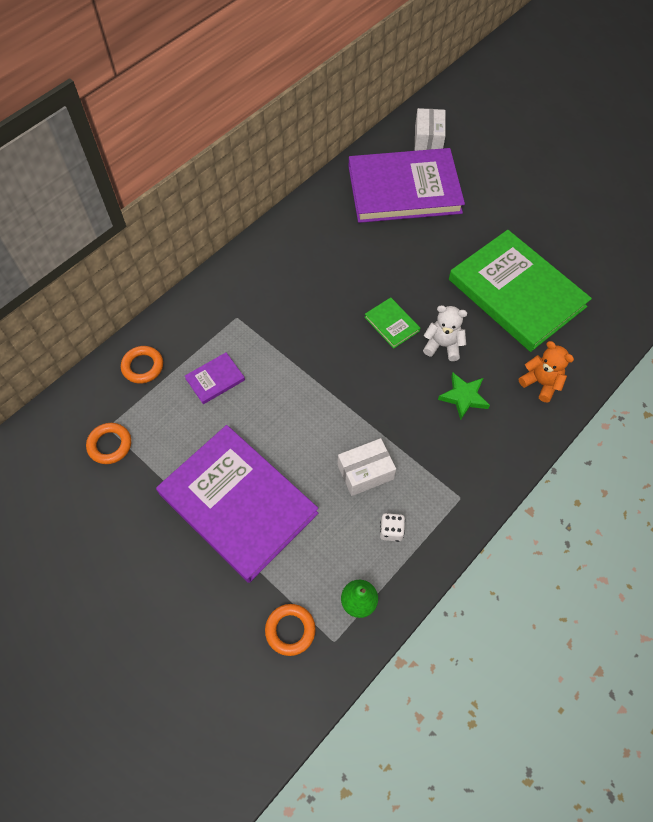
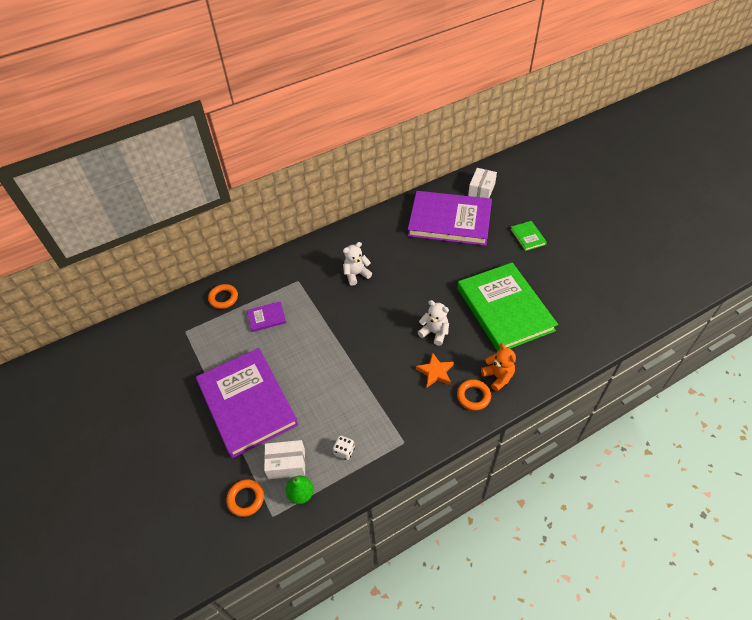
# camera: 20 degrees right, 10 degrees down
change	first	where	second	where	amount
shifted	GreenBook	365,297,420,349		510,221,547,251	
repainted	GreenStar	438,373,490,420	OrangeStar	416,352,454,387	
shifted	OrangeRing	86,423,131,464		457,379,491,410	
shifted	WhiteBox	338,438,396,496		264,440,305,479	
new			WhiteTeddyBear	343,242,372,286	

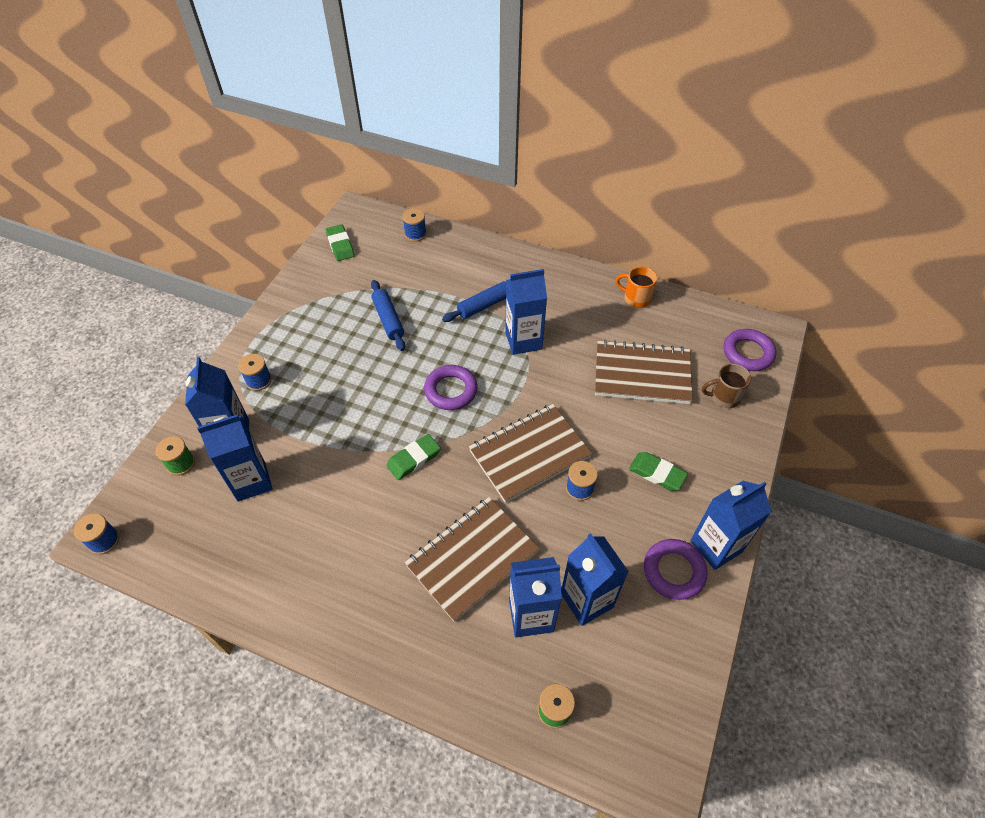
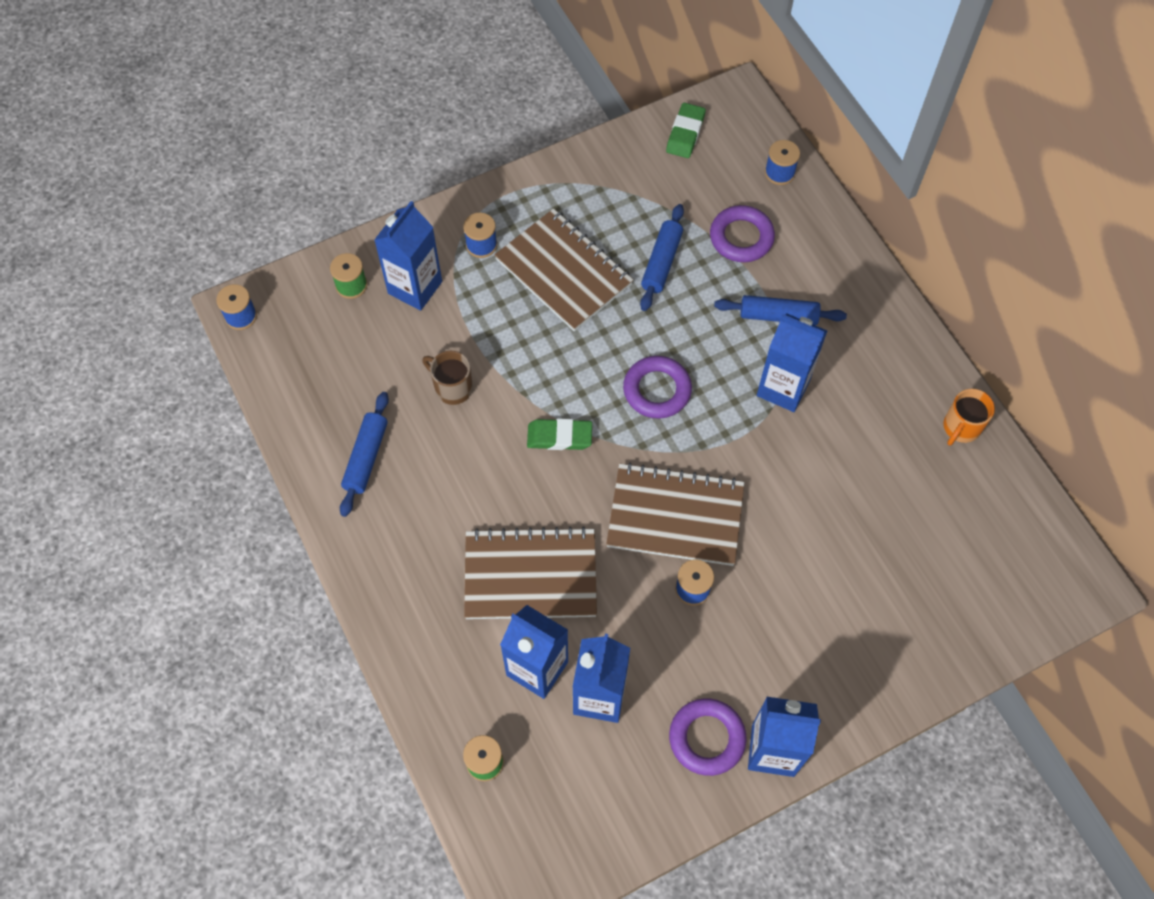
# camera: 40 degrees right, 10 degrees up
change	first	where	second	where	amount
rotated	OrangeMug	616,267,657,308		944,388,995,446	120 degrees counterclockwise
shifted	PurpleRing	724,329,777,371		710,205,775,262	
shifted	BrownNotebook	595,340,693,404		494,209,634,332	
shifted	BrownMug	702,364,751,408		422,351,473,405	
gone	BlueCarton	197,414,273,502			
gone	GreenEraser	629,452,688,491			
new			BlueRollingPin	340,392,389,517	

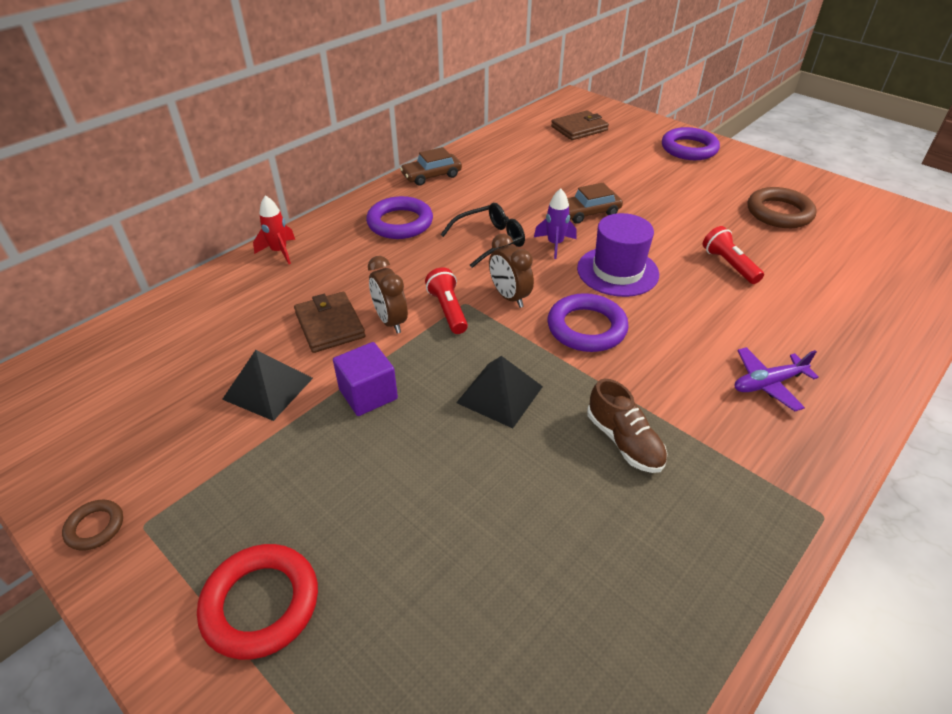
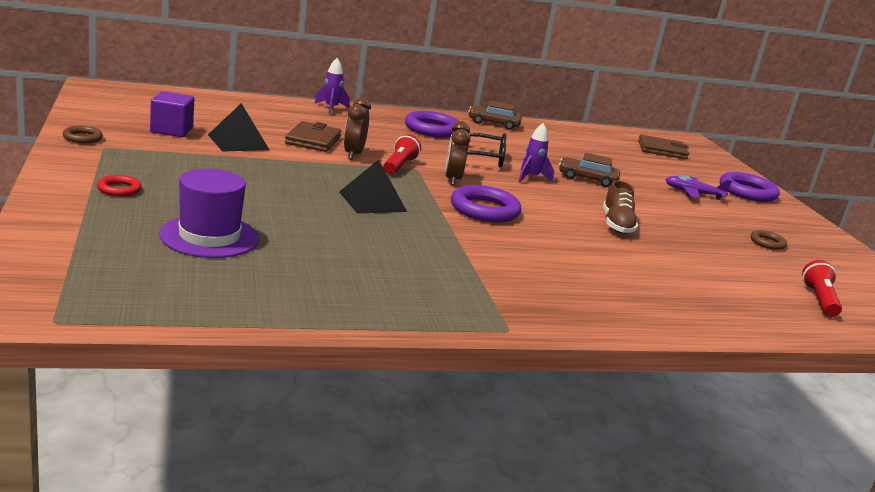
# camera: 30 degrees right, 20 degrees down
change	first	where	second	where	amount
scaled	BrownRing	748,187,817,228		750,230,787,250	x0.53
repainted	RedRocket	253,195,295,264	PurpleRocket	315,58,350,115	
shifted	PurpleHat	577,213,659,297		159,168,259,258	
shifted	RedFlashlight	703,226,764,284		802,260,842,317	
shifted	PurpleCube	333,342,398,416		150,91,194,137	
shifted	PurplePlane	734,347,819,411		665,175,732,200	
shifted	BrownShoe	587,379,667,473		603,181,638,234	
scaled	RedRing	197,544,318,660		97,175,142,196	x0.53

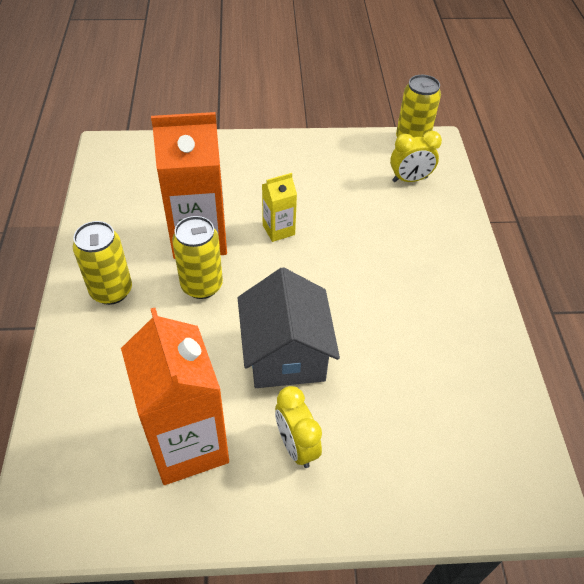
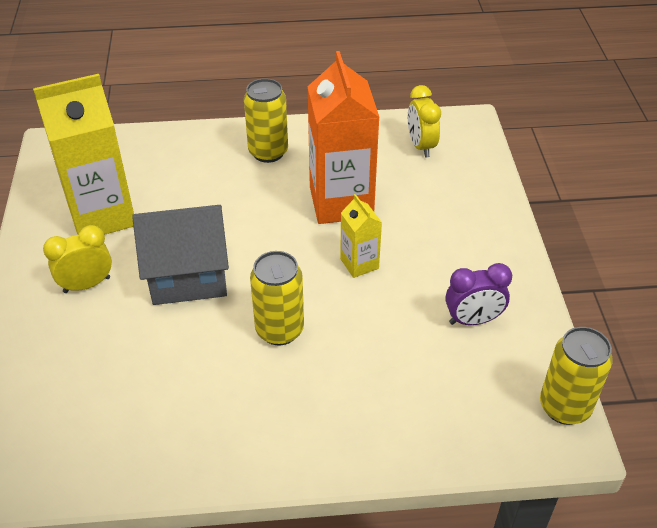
# camera: 90 degrees right, 5 degrees down
change	first	where	second	where	amount
shifted	YellowClock	390,131,442,182		408,85,441,158	
shifted	YellowCan	172,216,223,299		250,251,304,345	
repainted	OrangeCarton	121,308,229,485	YellowCarton	33,74,134,235	
new			PurpleClock	446,263,512,325	

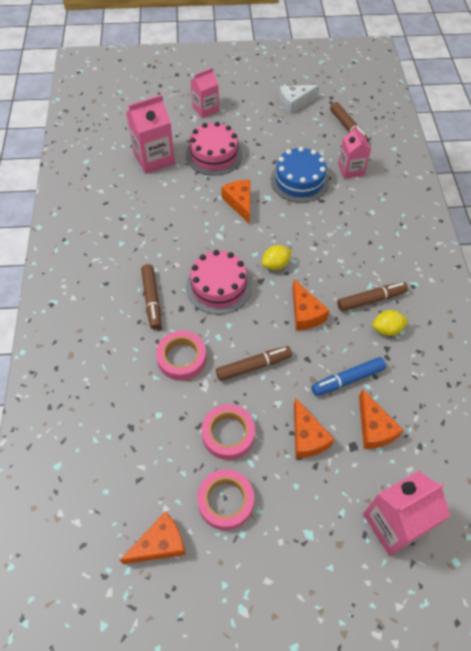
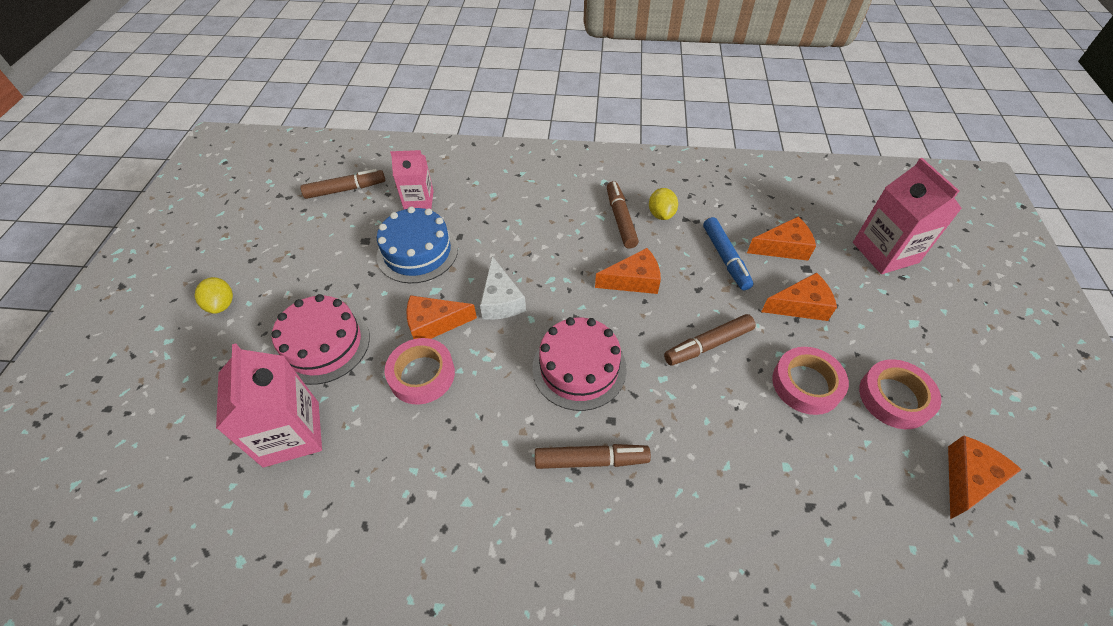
# camera: 80 degrees left, 5 degrees down
change	first	where	second	where	amount
gone	PinkCarton	191,68,219,118			
shifted	WhiteCheese	279,85,319,114		480,256,526,320	
shifted	YellowLemon	262,245,292,270		195,277,233,314	
shifted	PinkTape	156,331,206,381		385,338,455,405	
rotated	BrownMarker	216,346,292,381		664,314,756,365	105 degrees counterclockwise
rotated	OrangeCheese	120,511,185,564		948,435,1022,519	60 degrees clockwise

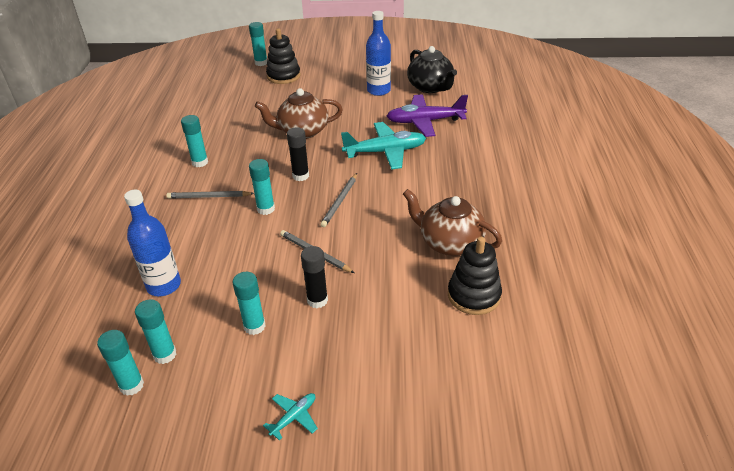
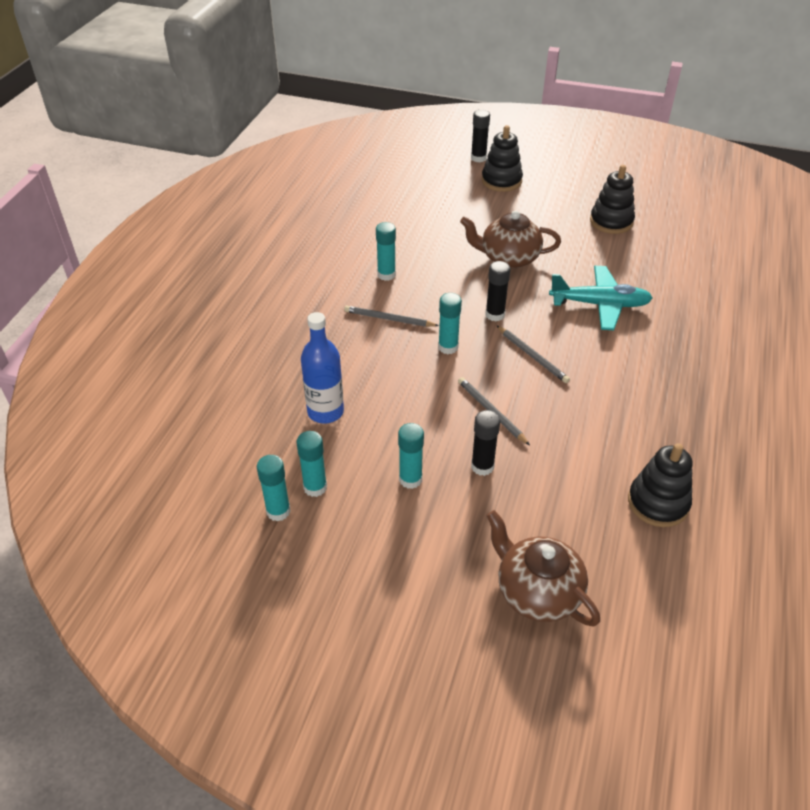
# camera: 15 degrees right, 5 degrees up
change	first	where	second	where	amount
swapped	BlueBottle	366,11,391,96	BlackStackingToy	590,165,635,234	
repainted	TurquoiseGlueStick	249,22,267,66	BlackGlueStick	471,110,490,162	
gone	BlackTeapot	407,46,457,93			
gone	PurplePlane	387,95,468,137			
rotated	GreyPencil	320,173,357,227		497,326,570,383	75 degrees counterclockwise
shifted	BrownTeapot	403,189,502,256		486,510,600,626	
gone	TurquoisePlane	263,393,318,440			

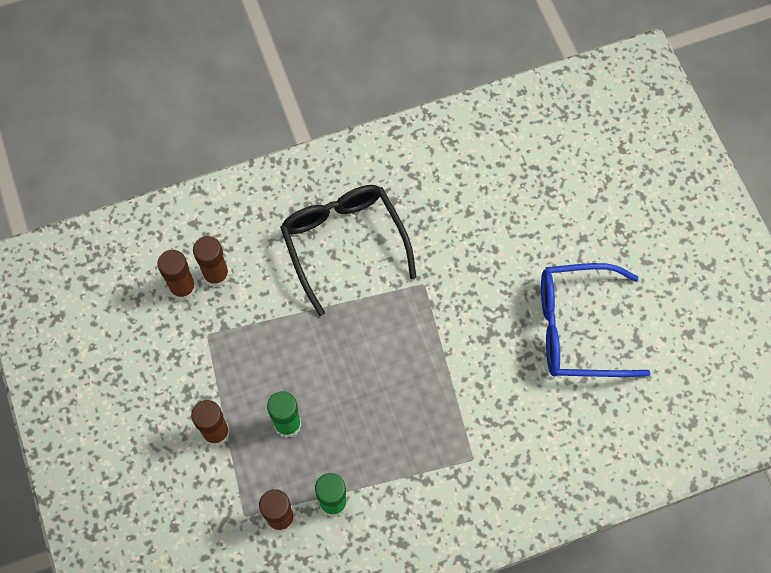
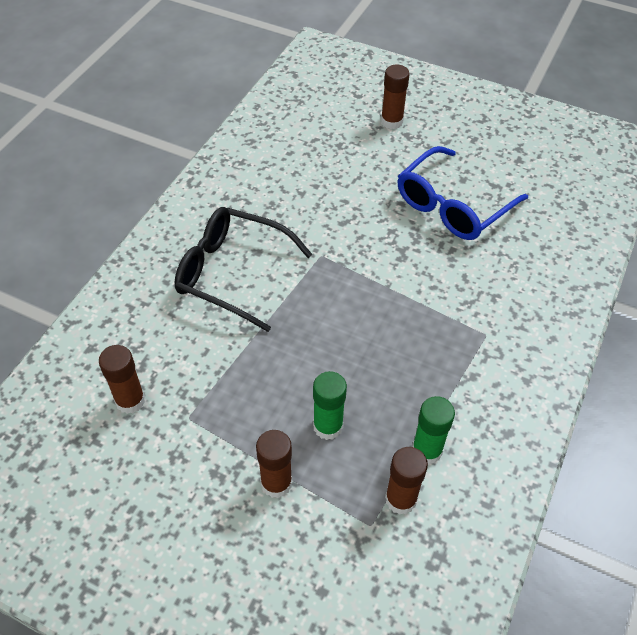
# camera: 45 degrees left, 15 degrees down
change	first	where	second	where	amount
shifted	BrownGlueStick	193,236,229,288		381,65,410,129	

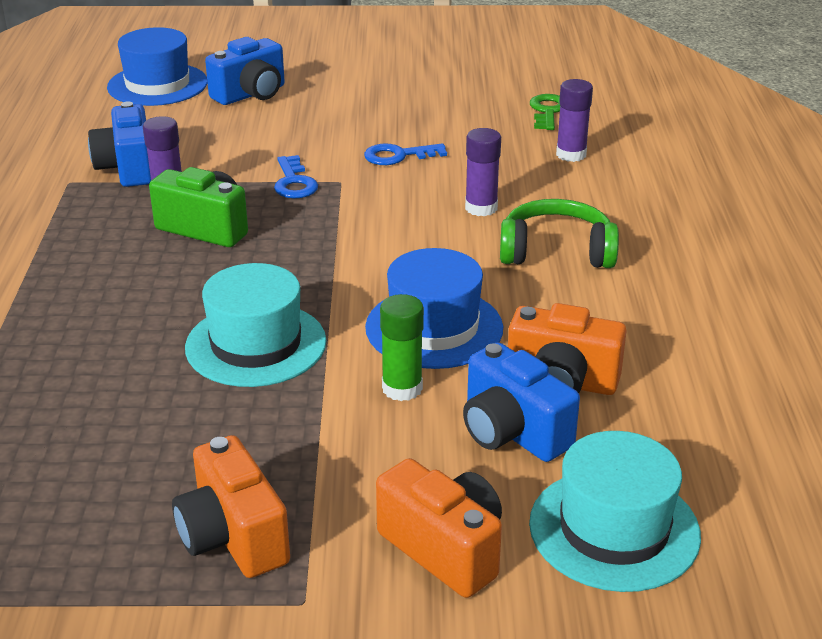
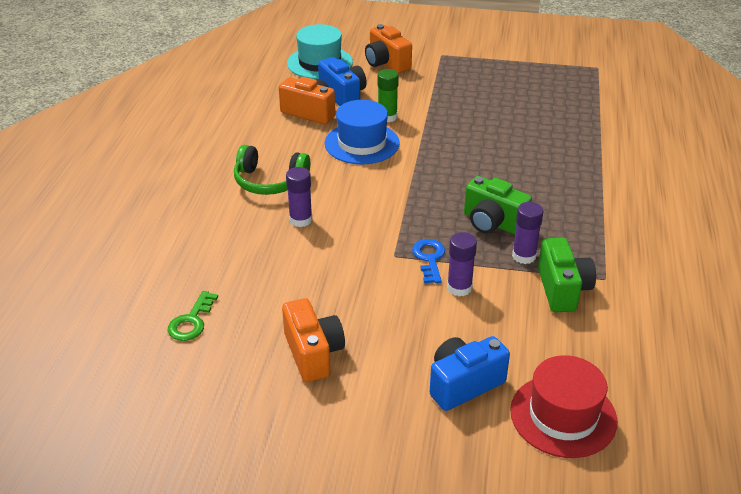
# camera: 170 degrees left, 5 degrees up
change	first	where	second	where	amount
repainted	BlueHat	107,27,208,106	RedHat	510,355,617,458	
shifted	PurpleGlueStick	556,79,593,162		447,232,477,296	
repainted	BlueCamera	88,102,151,187	GreenCamera	538,238,596,312	
gone	BlueKey	364,143,447,165			
gone	TurquoiseHat	185,263,326,387			
shifted	OrangeCamera	172,435,290,578		282,298,345,382	

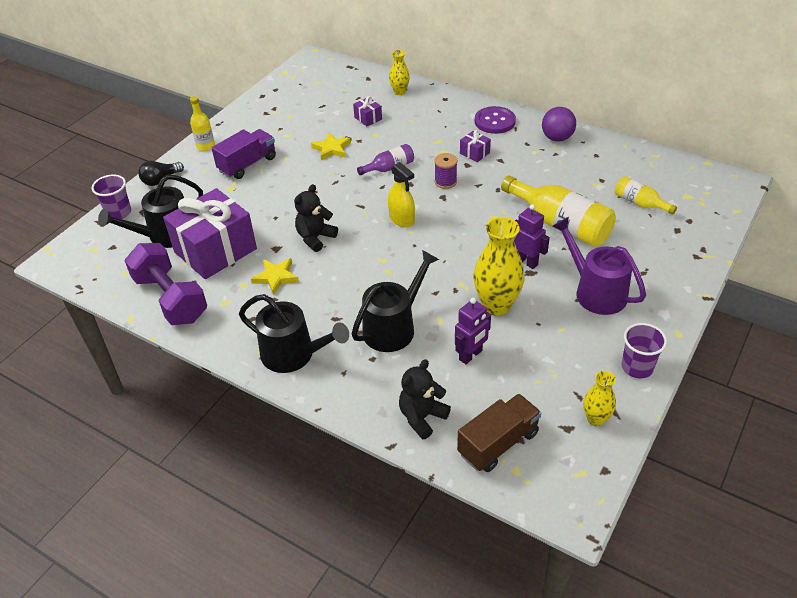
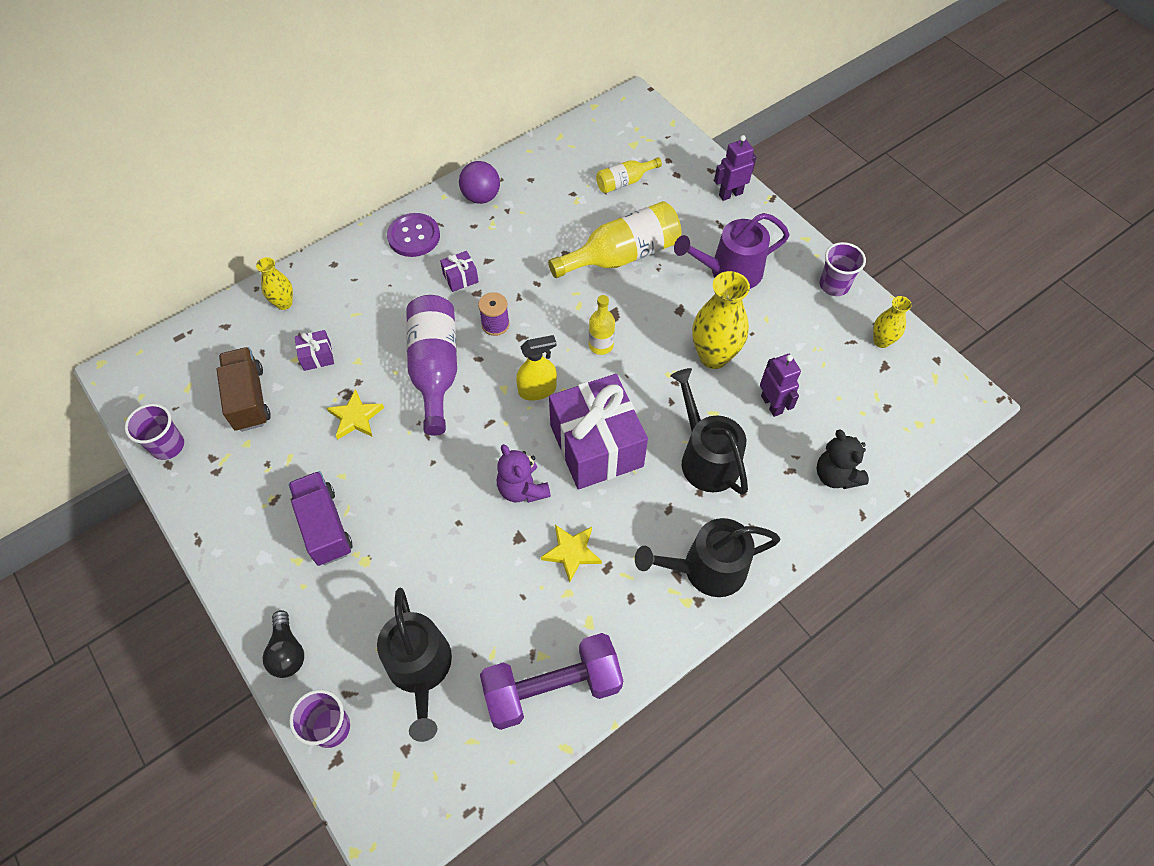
# camera: 70 degrees left, 15 degrees up
change	first	where	second	where	amount
shifted	YellowBottle	190,96,215,151		589,295,615,355	
scaled	PurpleBottle	357,144,414,175		406,295,457,436	x1.87
repainted	BlackTeddyBear	294,184,338,252	PurpleTeddyBear	497,444,551,503	
shifted	PurpleGift	163,188,257,279		549,374,648,490	
shifted	PurpleRobot	514,204,550,269		714,135,756,201	
rotated	BlackWateringCan	239,294,349,373		635,518,780,597	150 degrees counterclockwise
shifted	BrownTruck	457,394,541,472		216,347,271,432	
new			PurpleCup	125,404,184,460	

